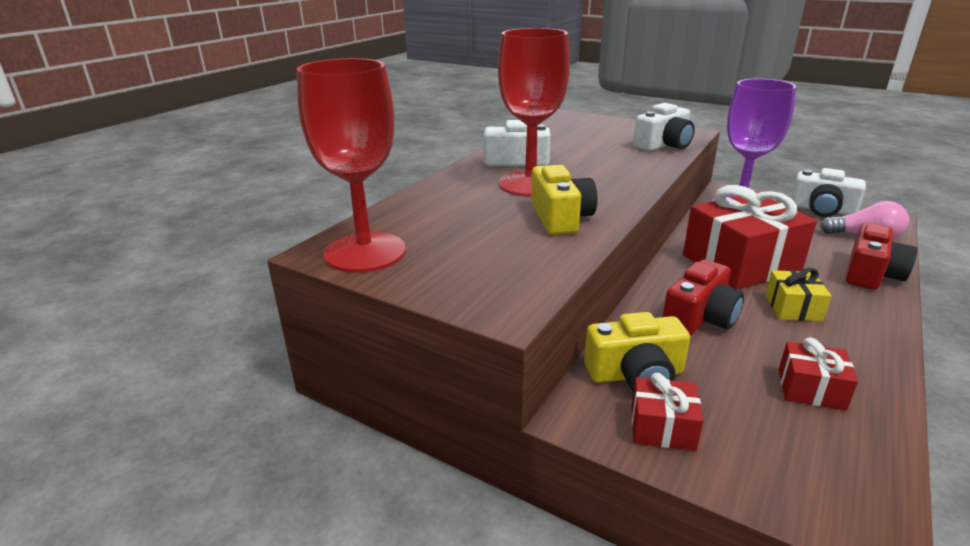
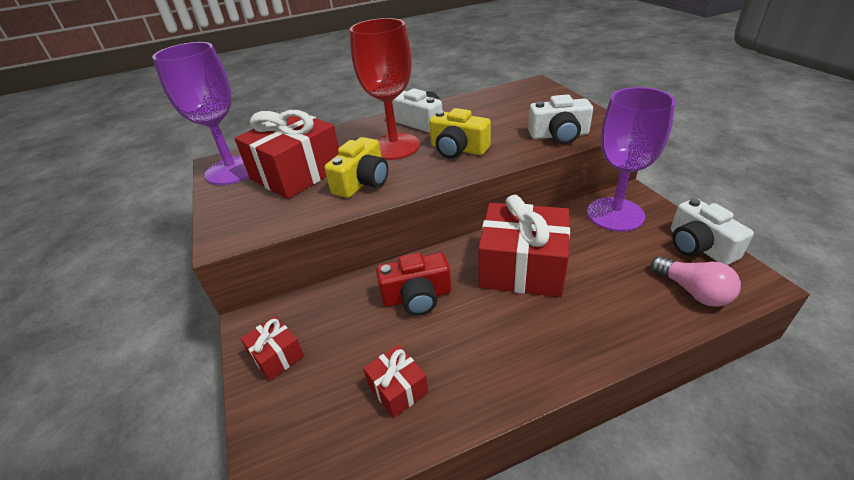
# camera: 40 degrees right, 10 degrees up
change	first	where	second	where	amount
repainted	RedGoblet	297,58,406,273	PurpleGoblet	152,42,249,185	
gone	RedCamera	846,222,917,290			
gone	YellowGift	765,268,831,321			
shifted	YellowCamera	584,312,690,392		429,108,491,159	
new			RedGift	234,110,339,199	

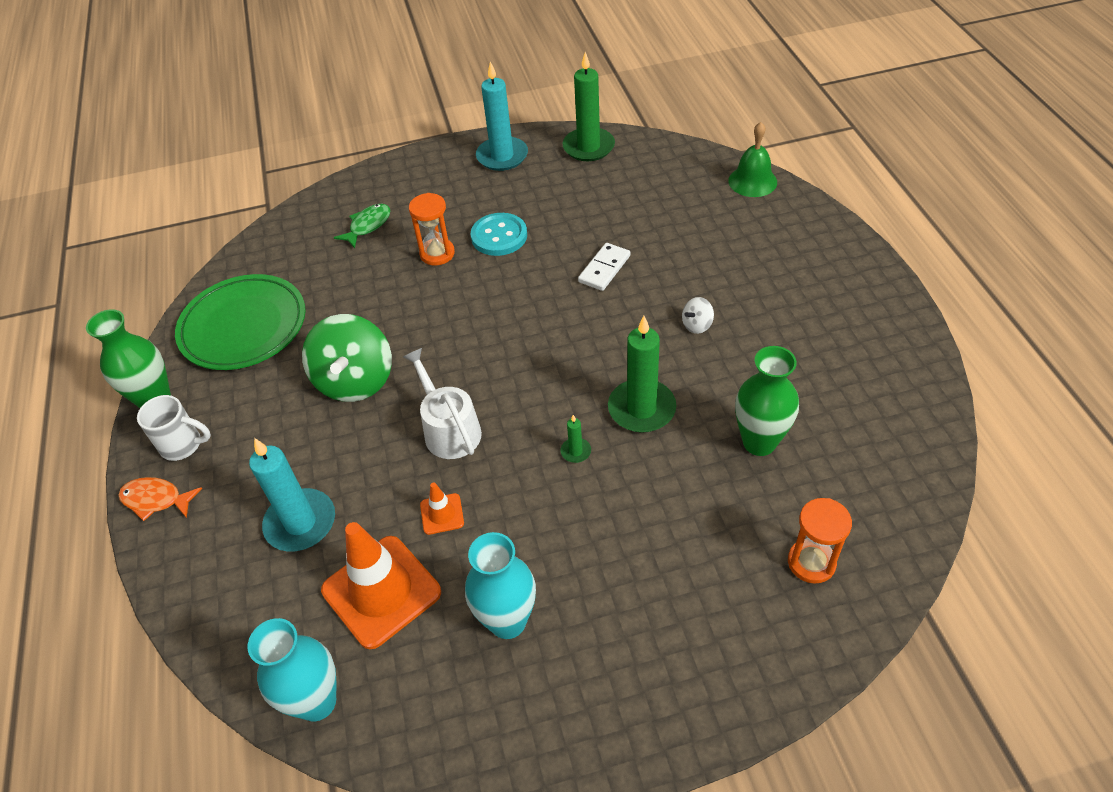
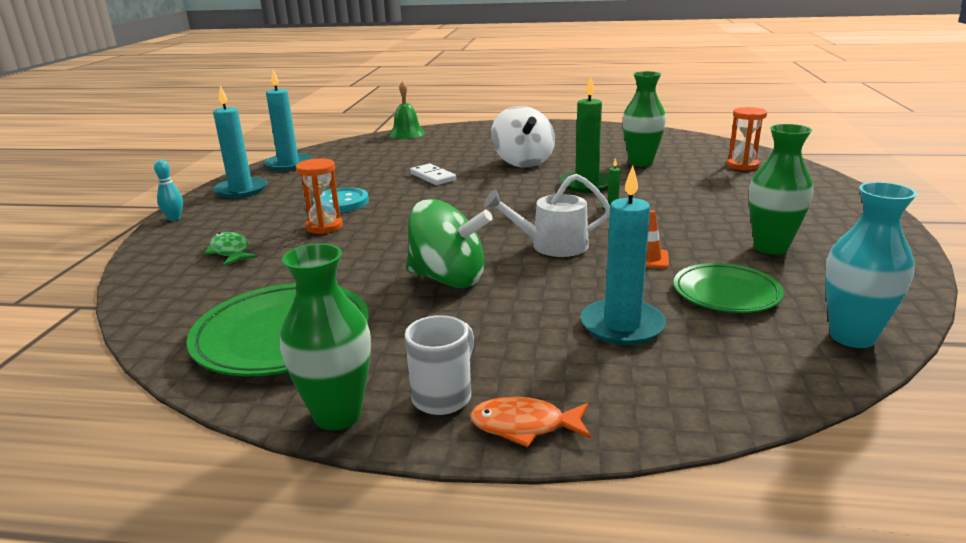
# camera: 70 degrees left, 25 degrees down
change	first	where	second	where	amount
repainted	GreenCandle	562,52,615,161	TurquoiseCandle	264,70,312,171	
scaled	WhiteSpinningTop	682,297,714,334		491,106,555,168	x2.36
rotated	OrangeFish	118,477,202,521		470,397,591,447	60 degrees clockwise
swapped	OrangeTrafficCone	321,522,441,649	GreenPlate	673,263,784,313	
repainted	TurquoiseVase	465,532,536,639	GreenVase	749,124,813,255	
new			TurquoiseBowlingPin	154,159,183,221	

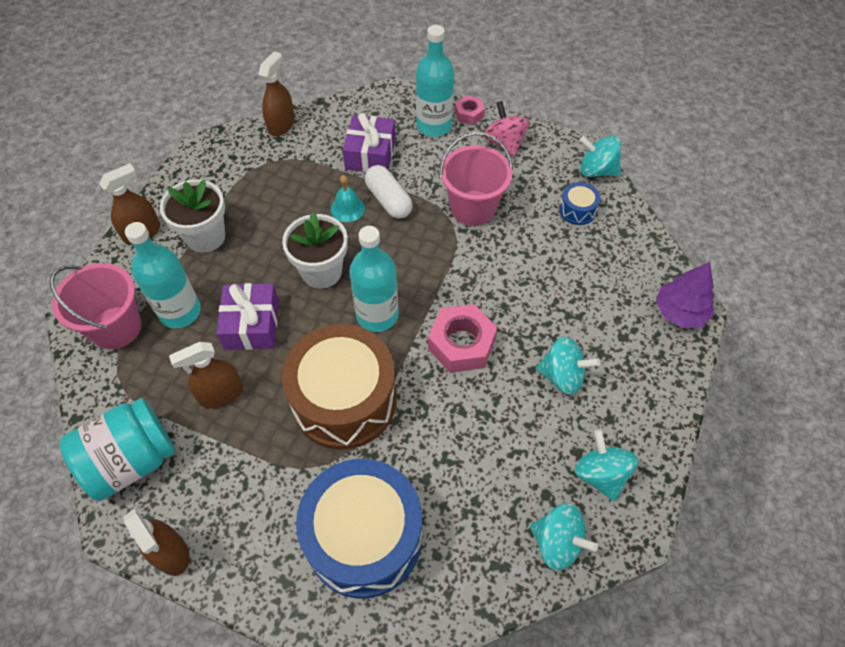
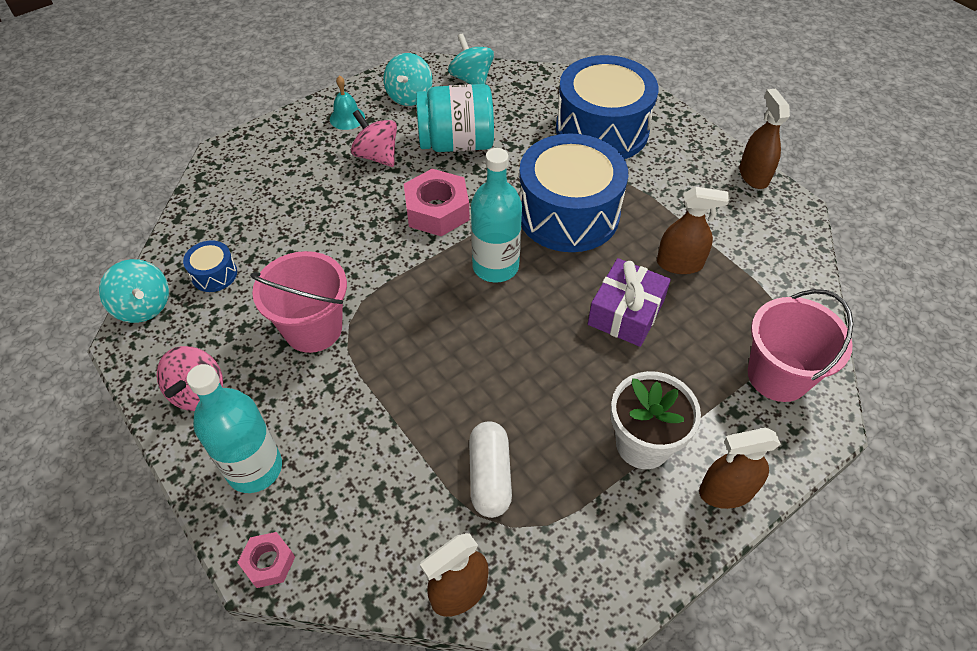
# camera: 150 degrees left, 5 degrees down
change	first	where	second	where	amount
shifted	PinkNut	455,95,485,125		237,532,295,588	
gone	PurpleGift	342,113,396,172			
shifted	WhiteCapsule	365,165,413,219		469,422,512,518	
shifted	TurquoiseBell	331,175,365,222		330,75,365,130	
gone	WhiteFlowerPot	282,212,348,289			
gone	TurquoiseBottle	125,222,201,328			
gone	PurpleTree	656,262,714,328			
repainted	BrownDrum	282,324,397,450	BlueDrum	519,134,628,252	
repainted	TurquoiseSpinningTop	536,336,600,395	PinkSpinningTop	351,110,397,167	
shifted	TurquoiseJar	59,398,175,501		416,84,494,152	

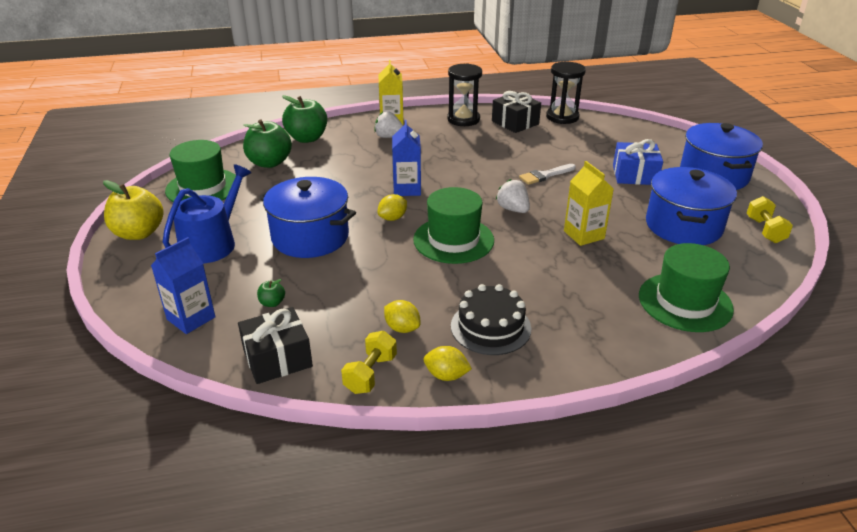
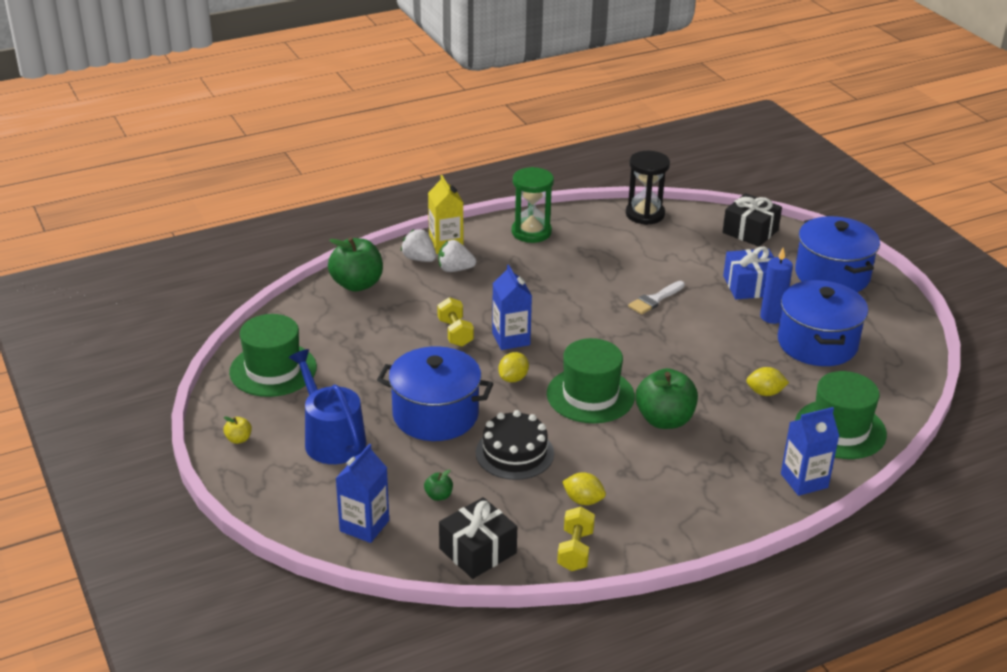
# camera: 15 degrees left, 0 degrees up
change	first	where	second	where	amount
repainted	BlackHourglass	447,63,482,126	GreenHourglass	512,167,554,243	
shifted	BlackGift	492,91,541,133		723,193,782,247	
shifted	GreenApple	243,119,292,168		636,368,698,429	
gone	YellowCarton	564,161,614,246			
rotated	BlueWateringCan	163,164,252,263		289,349,366,464	45 degrees counterclockwise
shifted	WhiteStrawberry	496,179,530,213		401,229,436,262	
scaled	YellowApple	103,180,164,240		224,417,252,444	x0.44
shifted	YellowDumbbell	747,196,793,243		437,297,474,347	
shifted	BlackCake	451,284,531,355		476,410,554,480	
shifted	YellowLemon	423,346,472,381		746,367,789,396	
new			BlueCandle	760,248,793,324	
new			BlueCarton	781,407,839,496	

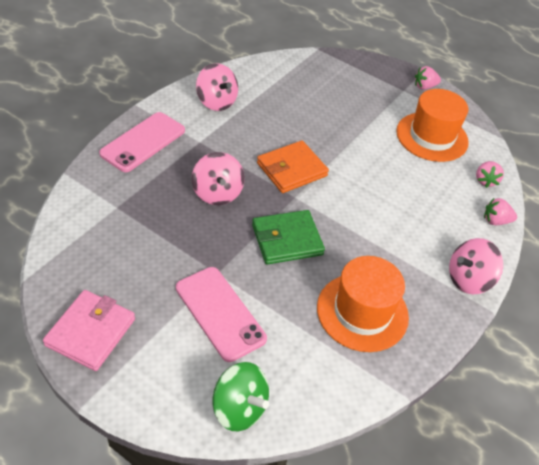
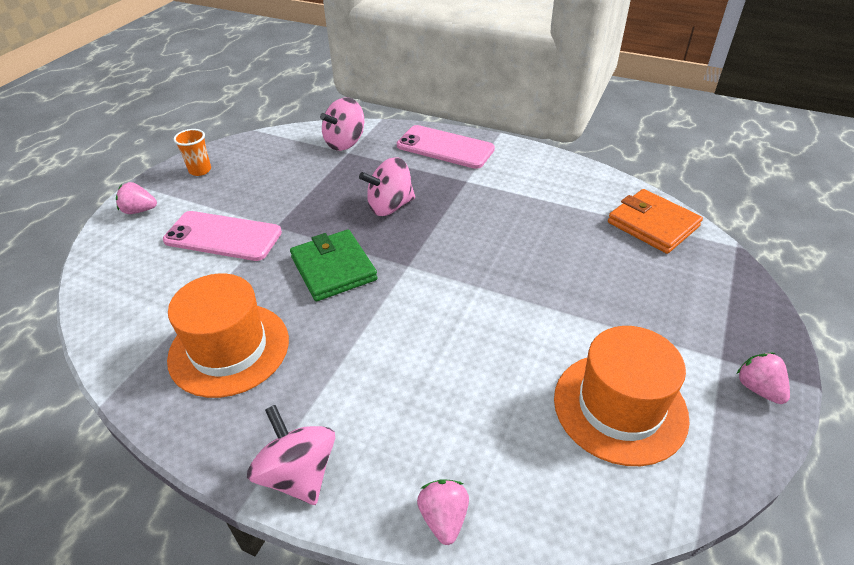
# camera: 85 degrees right, 5 degrees down
change	first	where	second	where	amount
shifted	PinkSpinningTop	196,63,238,111		320,97,364,151	
shifted	OrangeWallet	257,141,329,193		608,189,703,254	
shifted	PinkStrawberry	476,161,504,188		116,182,157,214	
rotated	PinkPhone	176,267,267,362		163,211,282,261	60 degrees clockwise
swapped	PinkWallet	43,290,135,371	OrangeCup	173,129,211,176	
gone	GreenSpinningTop	213,362,269,431			

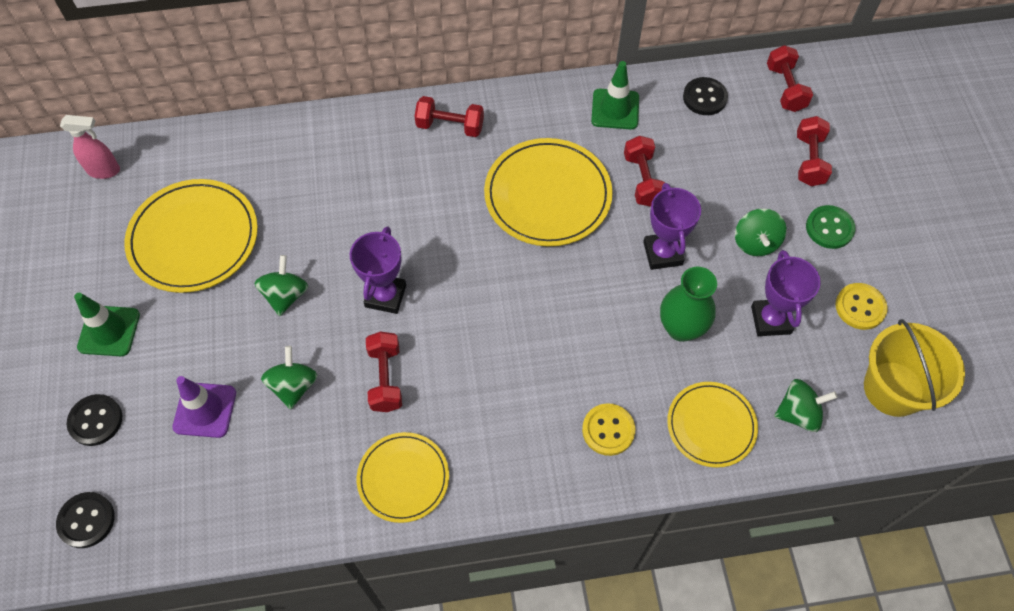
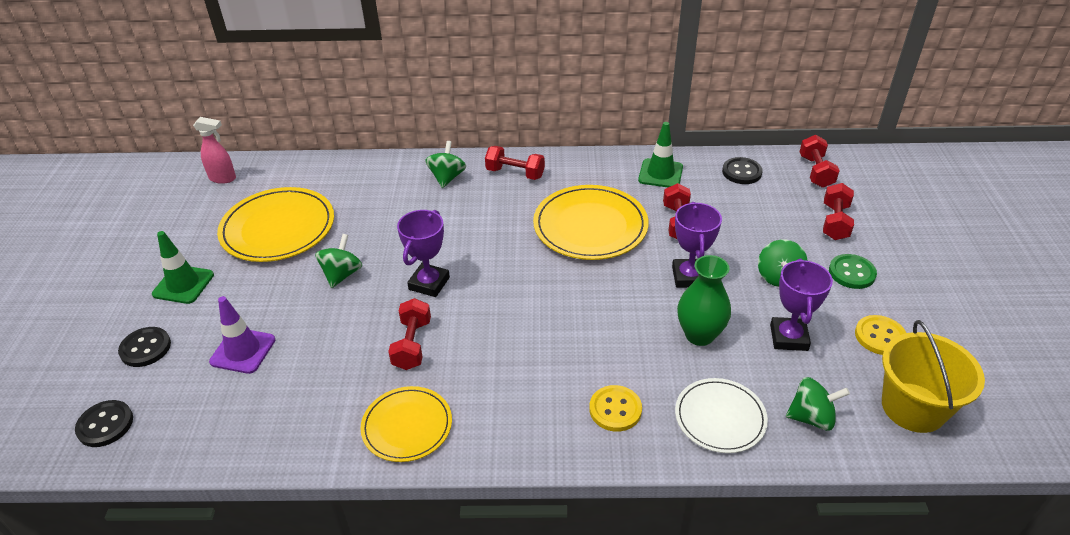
# camera: 10 degrees right, 20 degrees down
change	first	where	second	where	amount
shifted	GreenSpinningTop	261,346,318,410		425,141,466,188	
repainted	YellowPlate	667,382,758,468	WhitePlate	675,378,768,453	

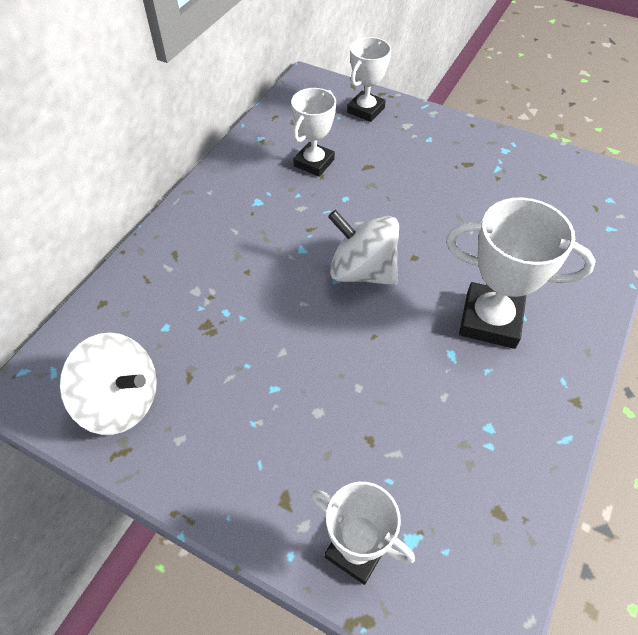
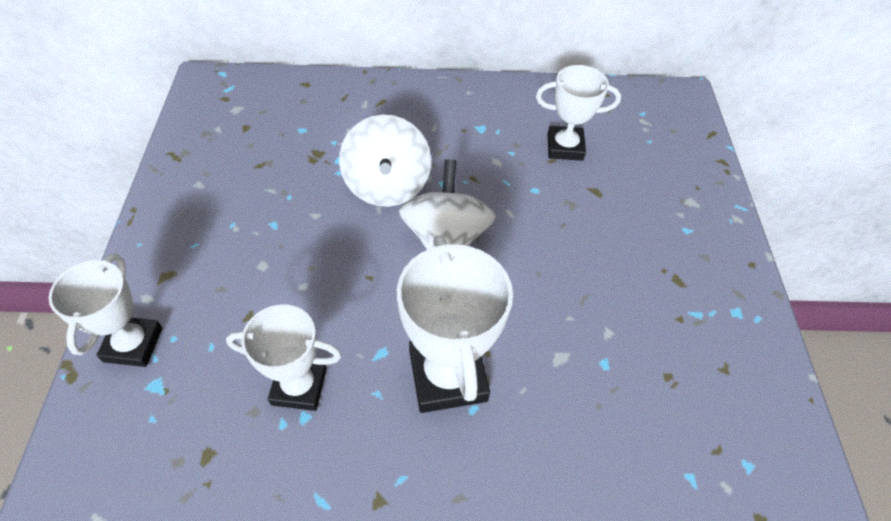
# camera: 60 degrees right, 0 degrees up
change	first	where	second	where	amount
shifted	WhiteTrophy	347,37,391,122		226,304,342,411	
shifted	WhiteSpinningTop	60,332,157,435		339,115,431,207	

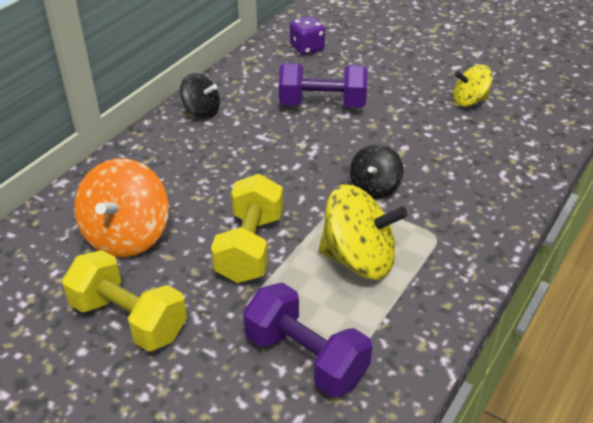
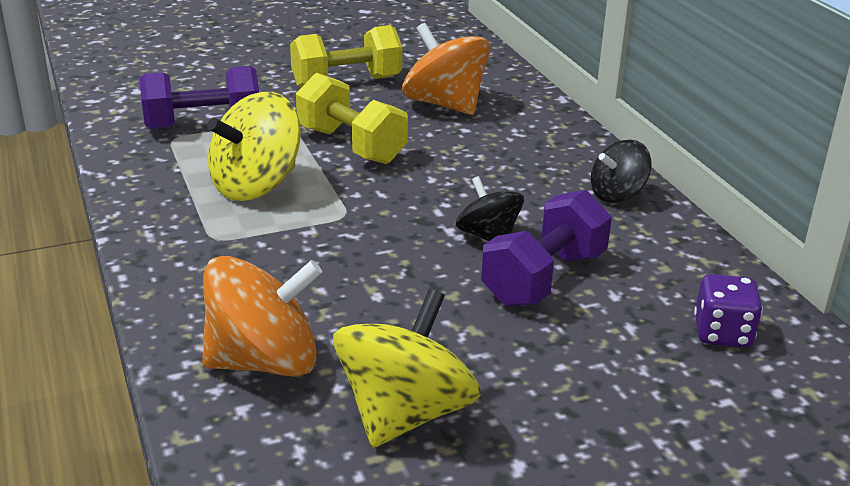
# camera: 125 degrees right, 10 degrees down
change	first	where	second	where	amount
scaled	YellowSpinningTop	453,65,493,107		333,289,481,448	x1.67
shifted	BlackSpinningTop	350,144,403,198		456,176,524,241	
new			OrangeSpinningTop	202,256,322,377	

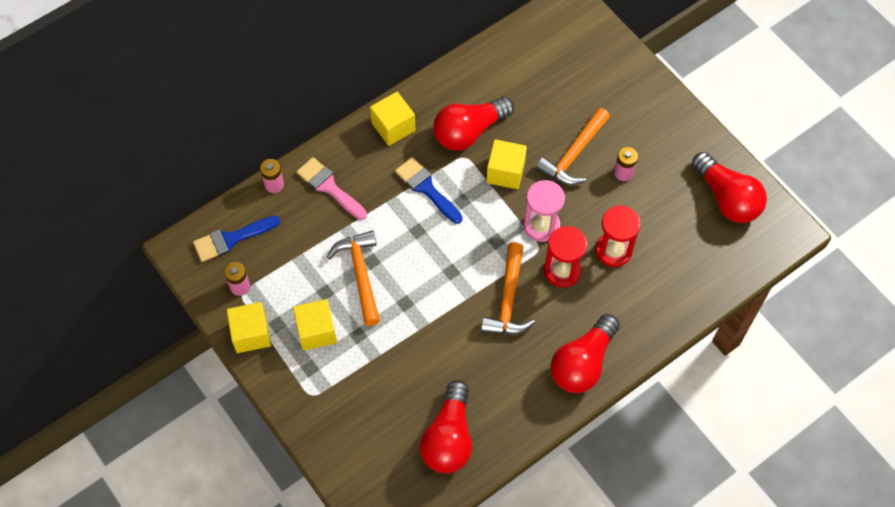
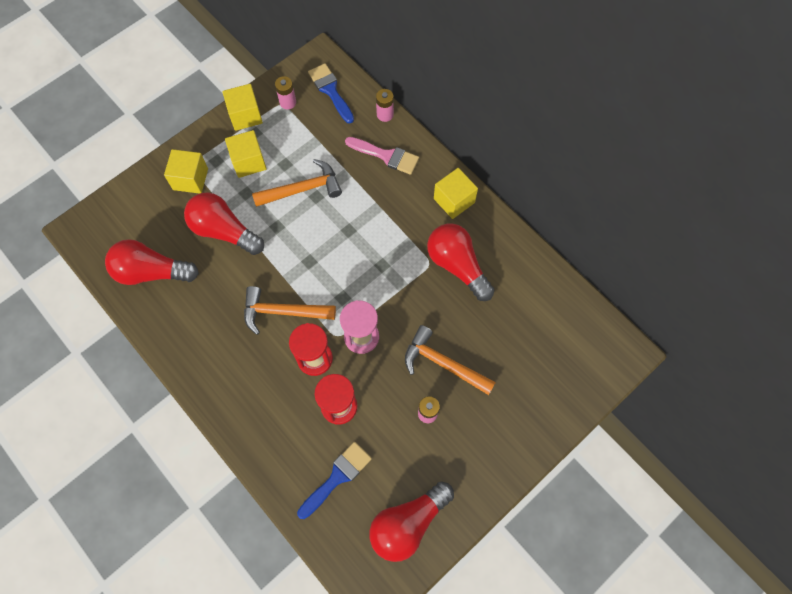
# camera: 85 degrees right, 5 degrees up
change	first	where	second	where	amount
shifted	YellowCube	486,139,527,189		164,149,208,194	
rotated	PinkBrush	296,157,367,220		345,137,419,175	75 degrees clockwise
shifted	BlueBrush	395,157,463,224		297,442,372,519	
shifted	RedLightBulb	551,314,620,393		184,193,264,255	

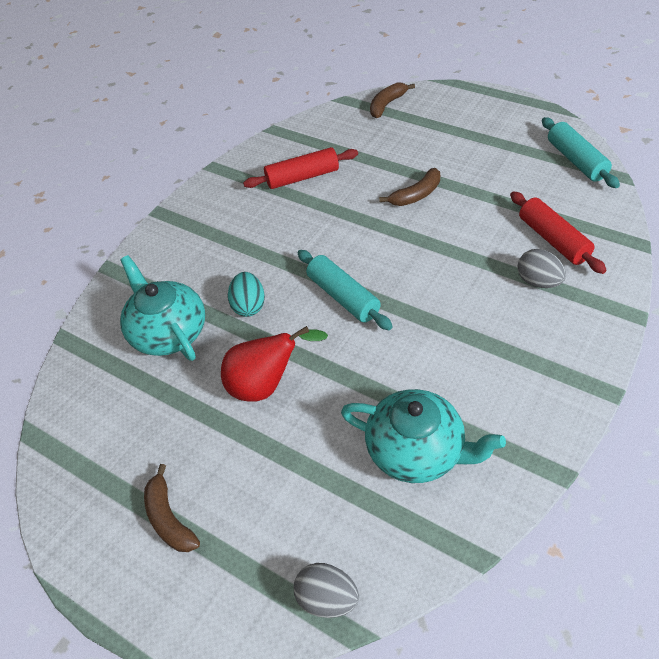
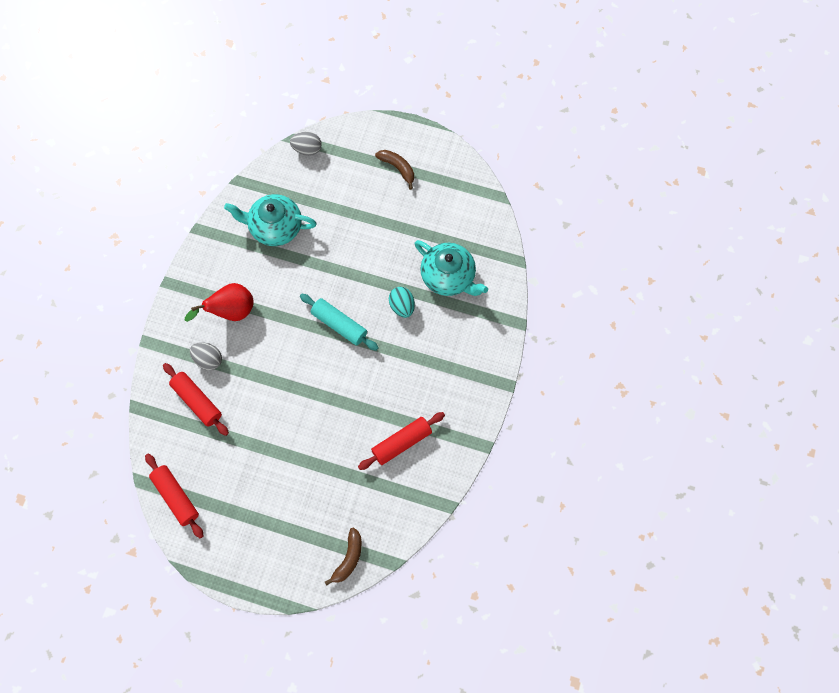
# camera: 160 degrees right, 20 degrees up
change	first	where	second	where	amount
repainted	TurquoiseRollingPin	542,117,620,188	RedRollingPin	145,454,203,538	
gone	BrownBanana	379,168,440,206			
shifted	RedPear	221,326,328,402		185,283,254,322	

